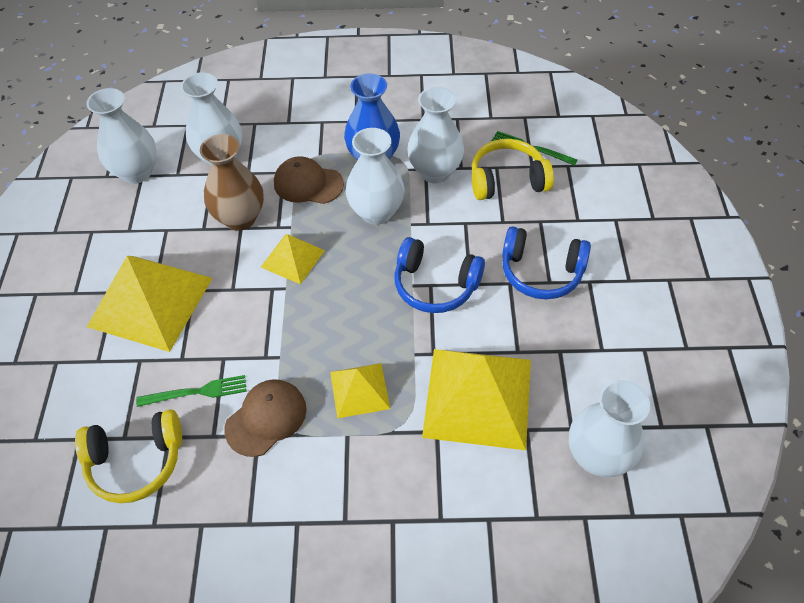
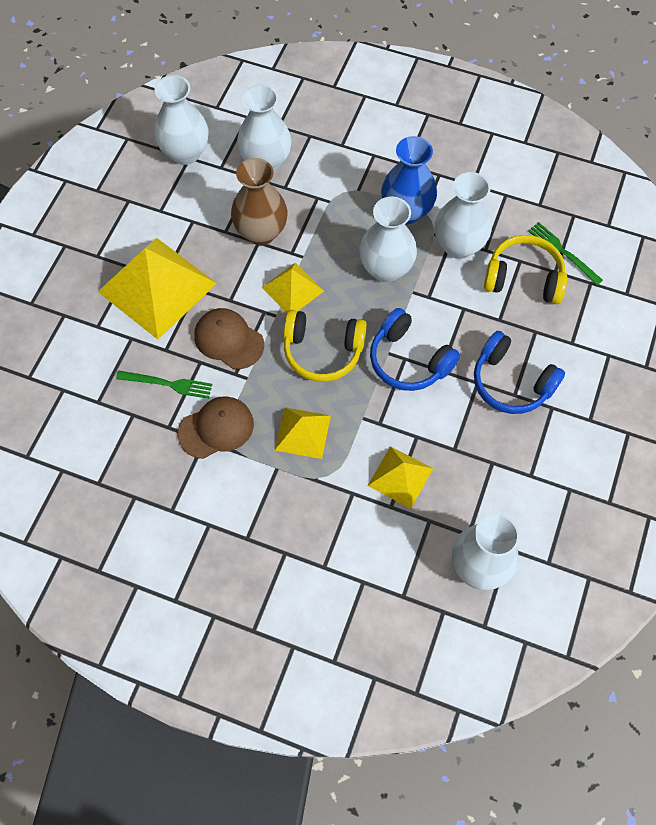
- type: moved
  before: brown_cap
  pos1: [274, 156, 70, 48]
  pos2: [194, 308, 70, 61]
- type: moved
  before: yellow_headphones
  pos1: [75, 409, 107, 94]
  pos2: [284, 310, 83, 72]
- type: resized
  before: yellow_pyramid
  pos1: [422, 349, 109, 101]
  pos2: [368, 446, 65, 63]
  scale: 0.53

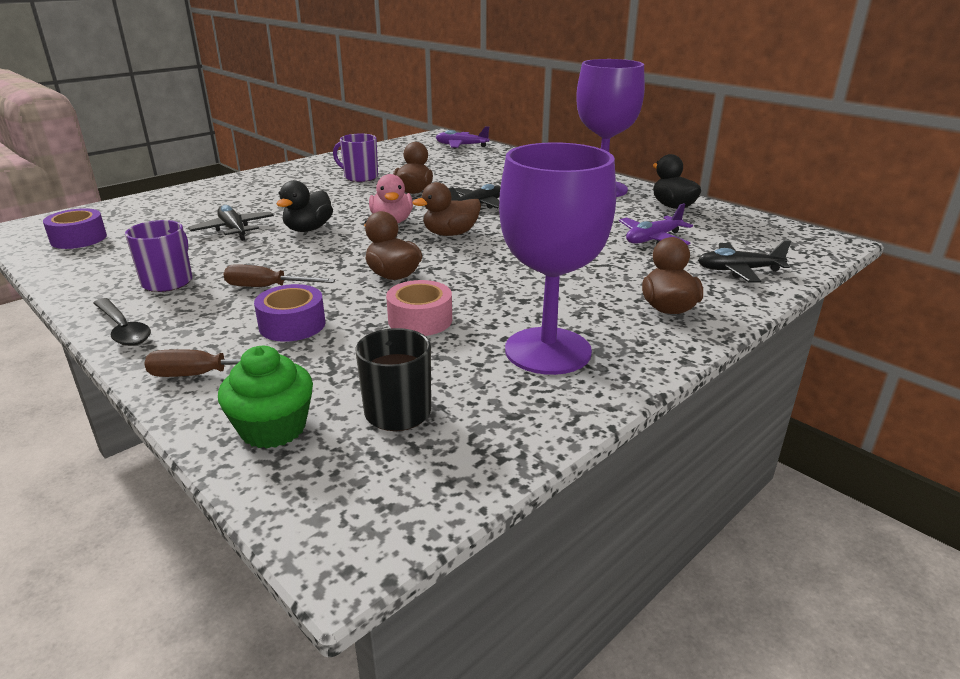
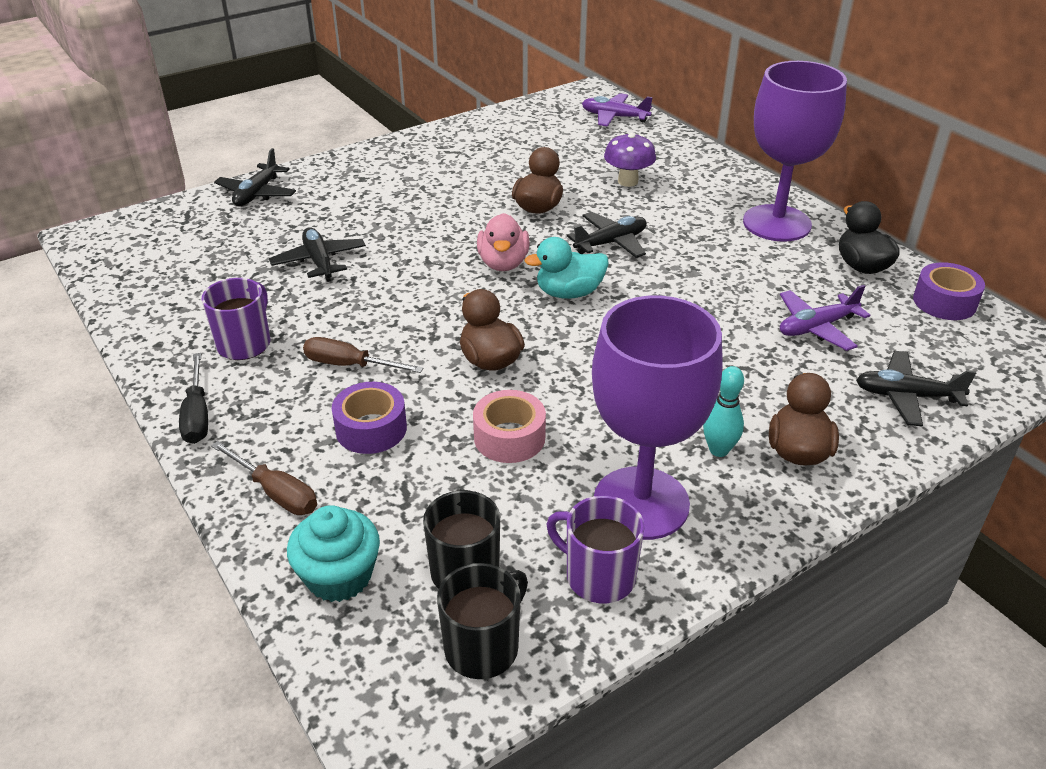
- type: replaced
  before: black_spoon
  after: black_screwdriver
  pos1: [93, 298, 58, 48]
  pos2: [179, 353, 29, 91]
- type: turned
  before: brown_screwdriver
  pos1: [144, 349, 147, 28]
  pos2: [211, 441, 106, 74]
  turn: -150
- type: added
  after: black_plane
  pos2: [214, 148, 82, 58]
- type: recoloured
  before: green_cupcake
  after: turquoise_cupcake
  pos1: [218, 346, 95, 102]
  pos2: [287, 505, 93, 97]
- type: added
  after: black_mug
  pos2: [437, 563, 91, 116]
- type: recoloured
  before: brown_duck
  after: turquoise_duck
  pos1: [413, 182, 68, 54]
  pos2: [524, 237, 85, 62]
- type: moved
  before: purple_mug
  pos1: [333, 134, 45, 48]
  pos2: [547, 495, 97, 108]
- type: added
  after: purple_mushroom
  pos2: [604, 133, 52, 54]
- type: added
  after: turquoise_bowling_pin
  pos2: [703, 366, 41, 91]
- type: moved
  before: purple_tape
  pos1: [43, 208, 64, 41]
  pos2: [913, 262, 72, 58]
- type: removed
  before: black_duck
  pos1: [276, 180, 57, 52]

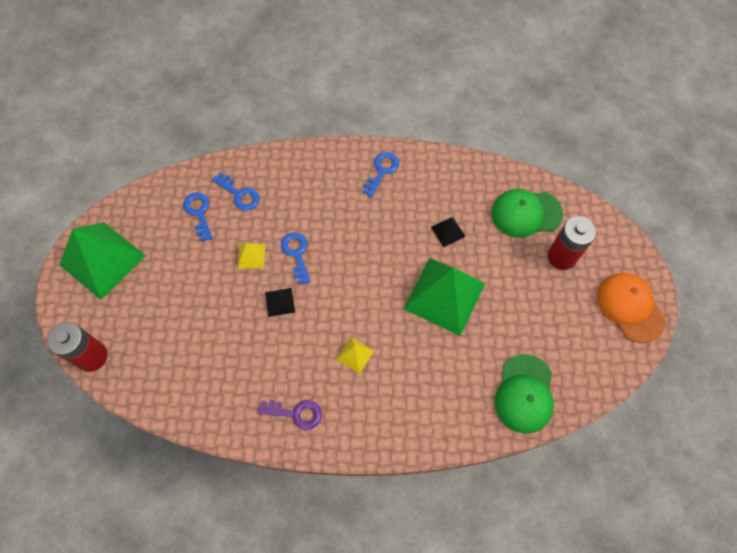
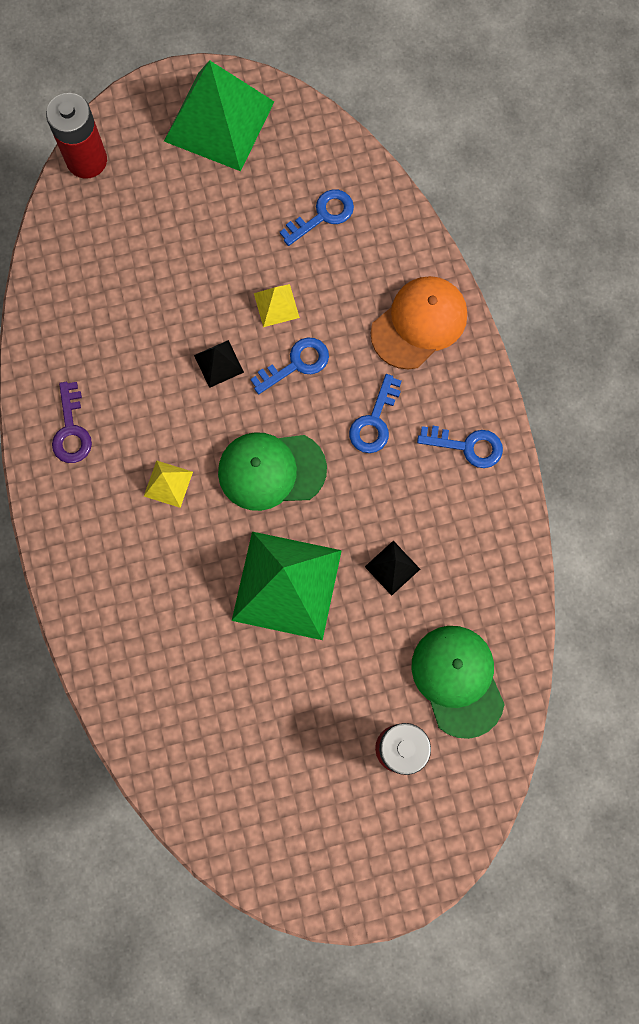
- type: moved
  before: green_cap
  pos1: [495, 354, 59, 80]
  pos2: [218, 432, 109, 79]
- type: moved
  before: blue_key
  pos1: [212, 172, 48, 39]
  pos2: [349, 374, 53, 79]
- type: moved
  before: orange_cap
  pos1: [597, 273, 69, 70]
  pos2: [371, 276, 96, 93]

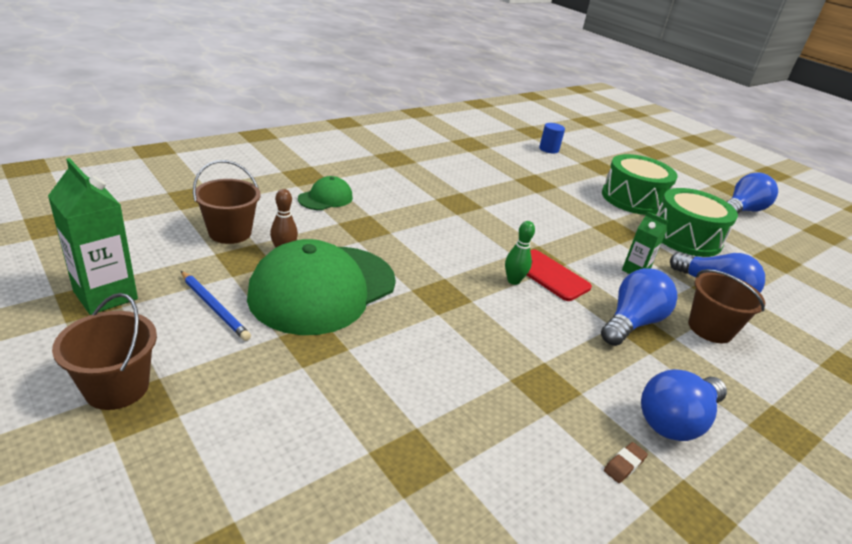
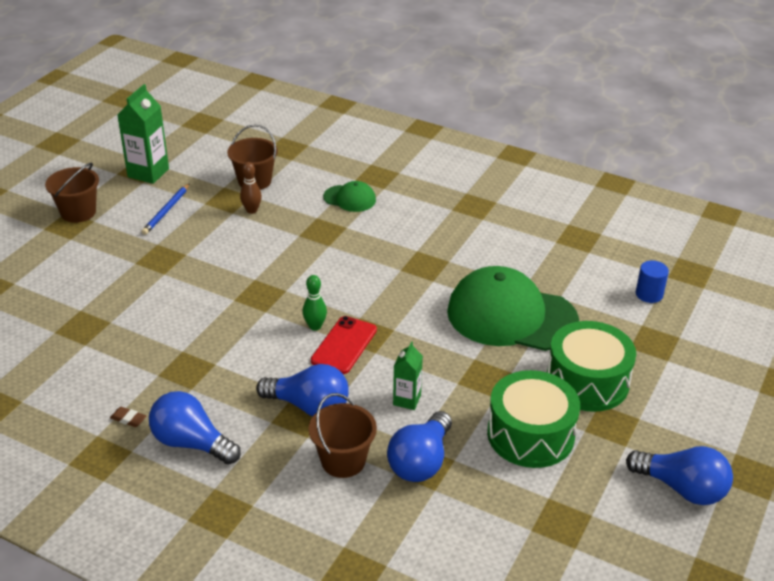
- type: moved
  before: green_cap
  pos1: [247, 239, 149, 96]
  pos2: [447, 266, 132, 85]

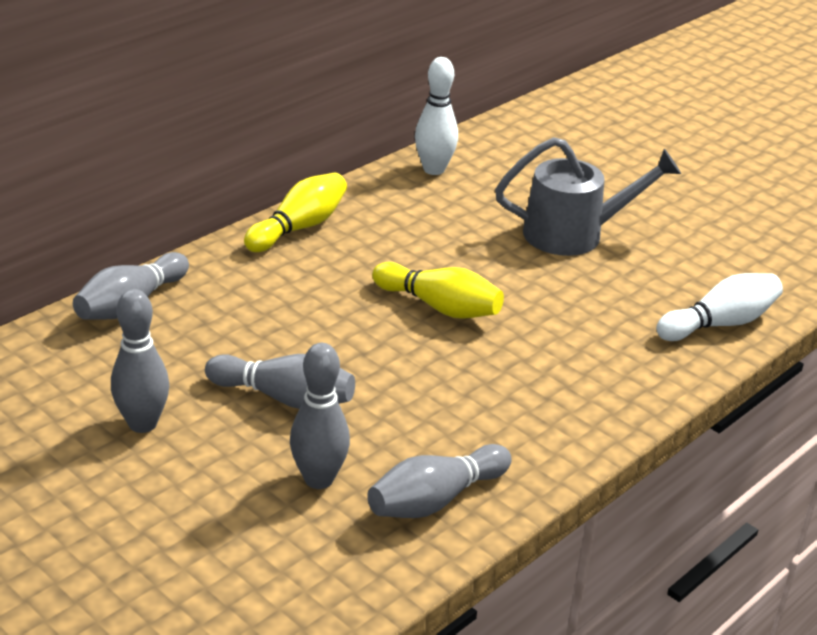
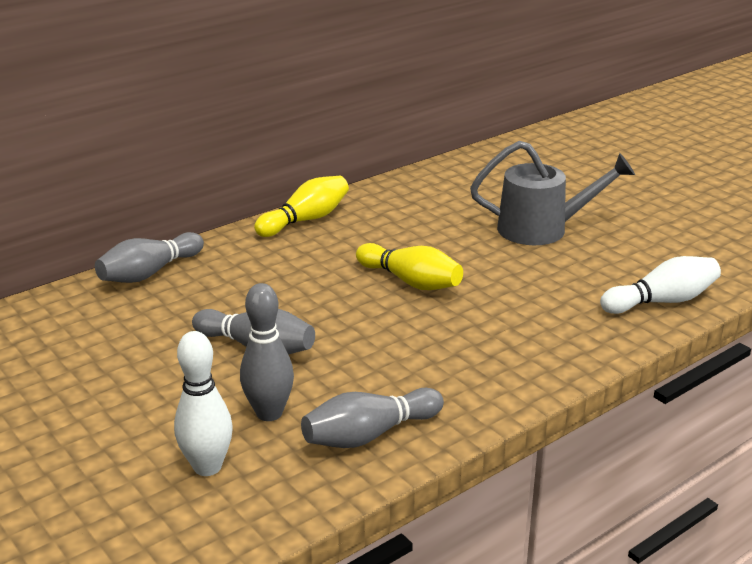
- type: moved
  before: white_bowling_pin
  pos1: [415, 57, 43, 118]
  pos2: [174, 331, 59, 145]
- type: removed
  before: grey_bowling_pin
  pos1: [111, 289, 58, 144]

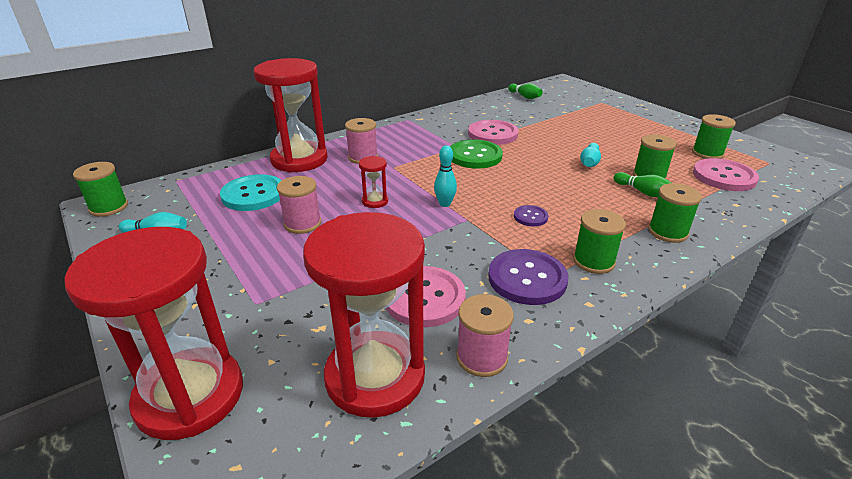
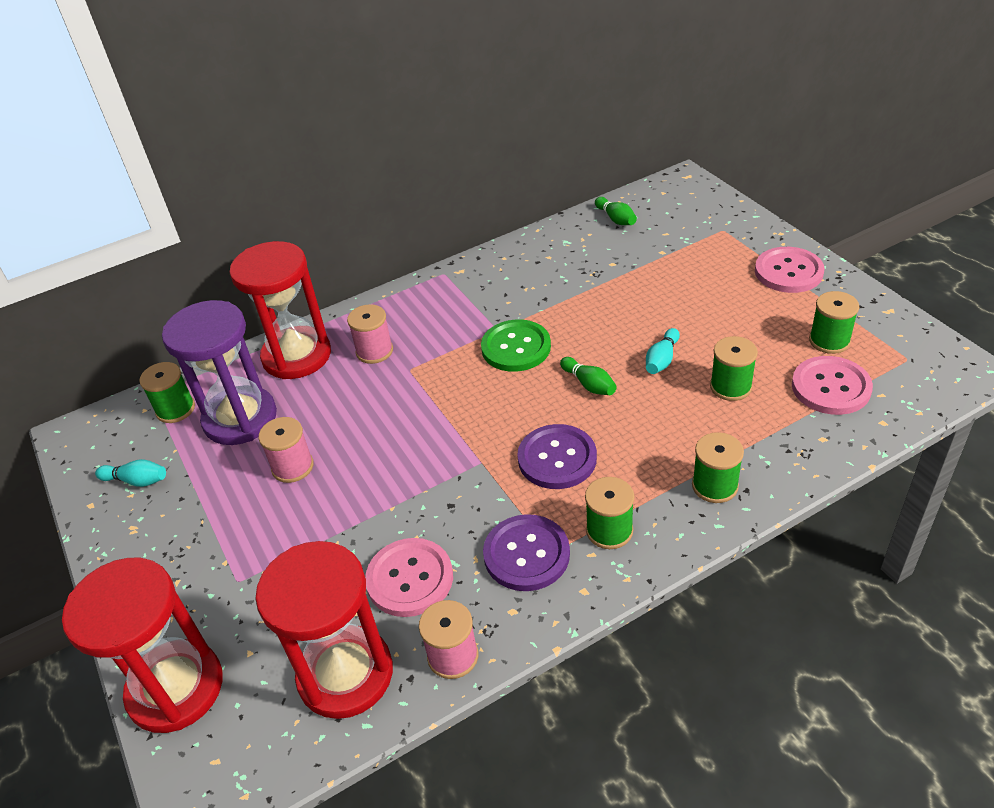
- type: moved
  before: green_spool
  pos1: [73, 162, 55, 55]
  pos2: [139, 362, 56, 61]
- type: replaced
  before: turquoise_button
  after: purple_hourglass
  pos1: [220, 174, 62, 37]
  pos2: [162, 300, 115, 145]
- type: resized
  before: purple_button
  pos1: [514, 205, 34, 21]
  pos2: [517, 424, 80, 65]
  scale: 1.94
- type: moved
  before: green_bowling_pin
  pos1: [613, 172, 58, 25]
  pos2: [560, 357, 57, 38]
- type: moved
  before: pink_button
  pos1: [468, 120, 51, 25]
  pos2: [755, 247, 70, 46]
- type: removed
  before: red_hourglass
  pos1: [359, 156, 29, 52]
- type: removed
  before: turquoise_bowling_pin
  pos1: [434, 145, 23, 62]

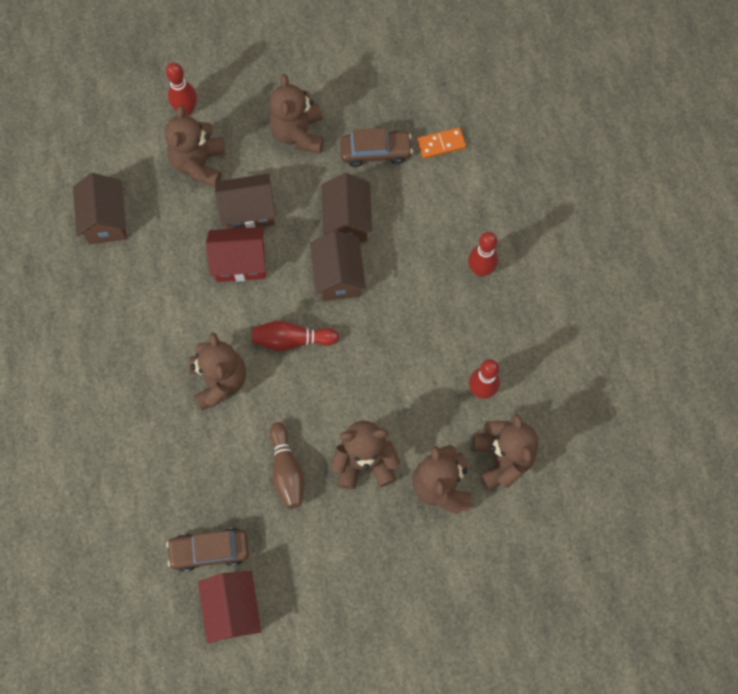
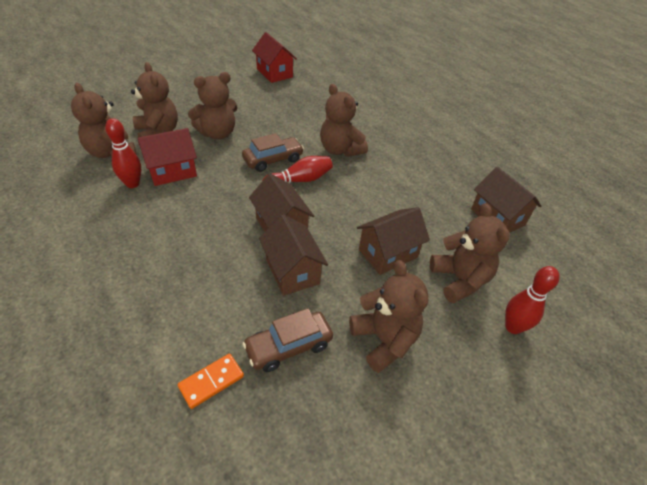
- type: moved
  before: red_house
  pos1: [206, 227, 60, 55]
  pos2: [138, 128, 59, 58]
- type: moved
  before: brown_car
  pos1: [166, 528, 83, 44]
  pos2: [242, 133, 62, 39]
- type: removed
  before: brown_bowling_pin
  pos1: [269, 422, 36, 87]
- type: removed
  before: red_bowling_pin
  pos1: [468, 232, 30, 45]

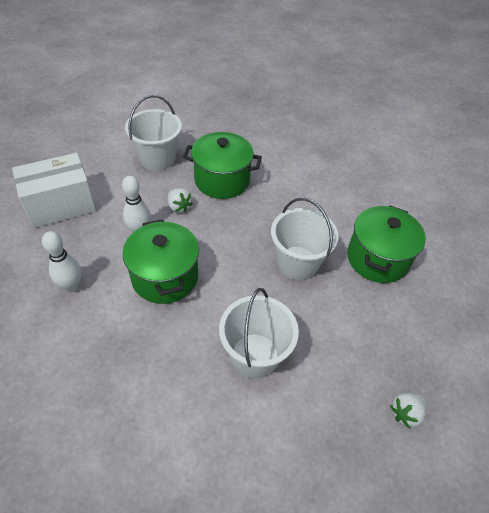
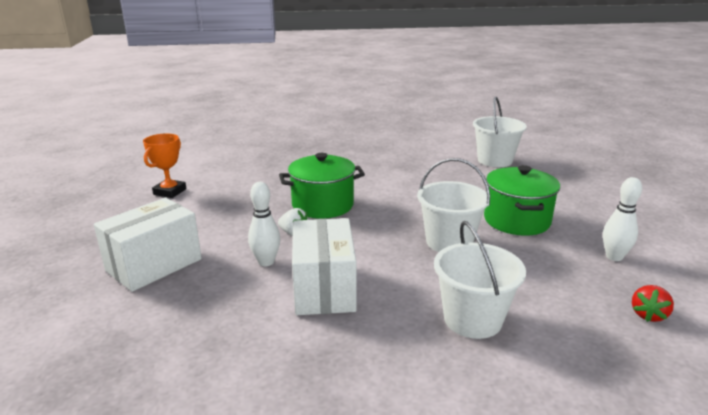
- type: added
  after: orange_trophy
  pos2: [143, 133, 43, 65]
- type: replaced
  before: green_pot
  after: white_box
  pos1: [123, 219, 76, 85]
  pos2: [292, 218, 65, 97]
- type: moved
  before: white_bucket
  pos1: [125, 95, 57, 76]
  pos2: [473, 97, 54, 70]
- type: moved
  before: white_bowling_pin
  pos1: [42, 231, 40, 61]
  pos2: [603, 177, 39, 84]
- type: recoloured
  before: white_strawberry
  after: red_strawberry
  pos1: [390, 393, 37, 35]
  pos2: [632, 285, 42, 37]

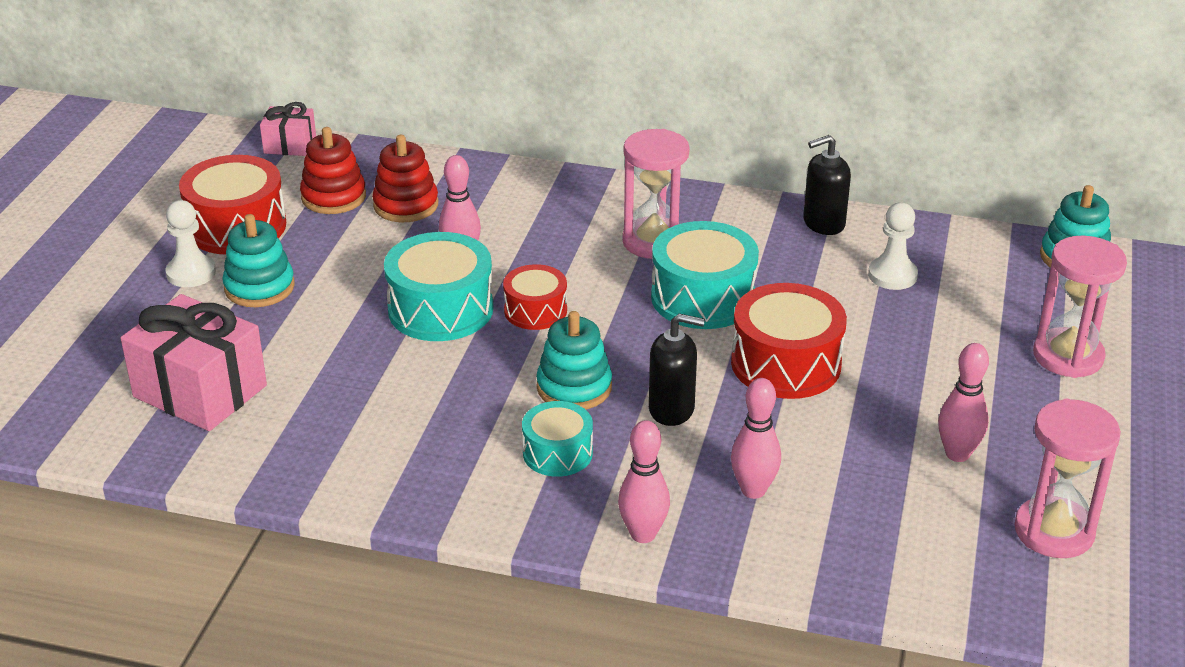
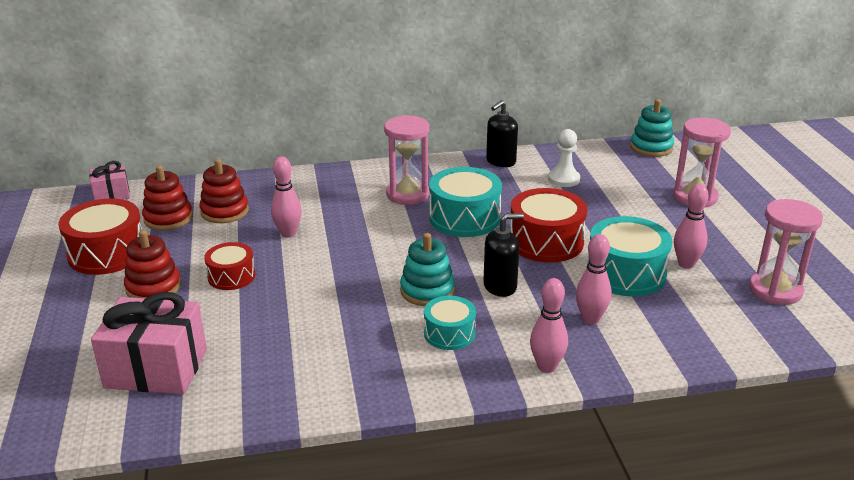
- type: recoloured
  before: turquoise_stacking_toy
  after: red_stacking_toy
  pos1: [222, 214, 73, 93]
  pos2: [124, 230, 57, 68]
- type: moved
  before: red_drum
  pos1: [503, 264, 64, 66]
  pos2: [204, 242, 51, 48]
- type: moved
  before: turquoise_drum
  pos1: [384, 232, 109, 109]
  pos2: [587, 216, 85, 80]
- type: removed
  before: white_pawn
  pos1: [166, 200, 50, 87]

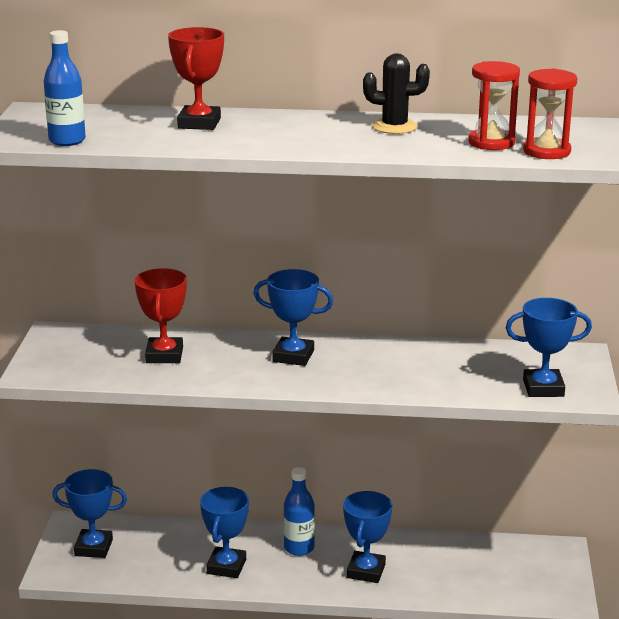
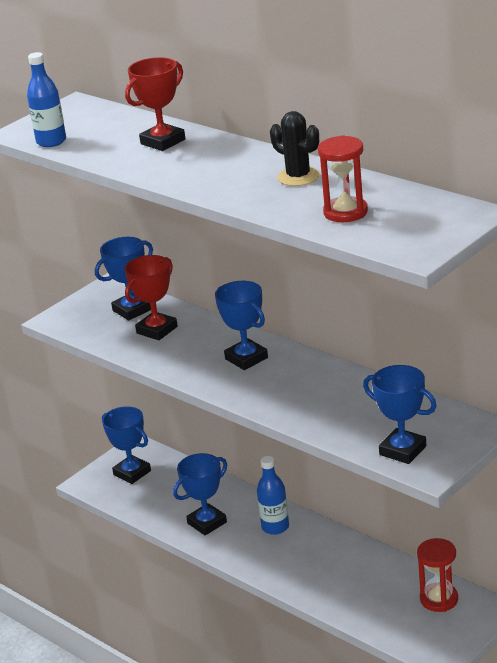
- type: moved
  before: blue_trophy
  pos1: [343, 491, 49, 92]
  pos2: [95, 237, 58, 83]
- type: moved
  before: red_hourglass
  pos1: [523, 68, 55, 91]
  pos2: [417, 538, 41, 74]

